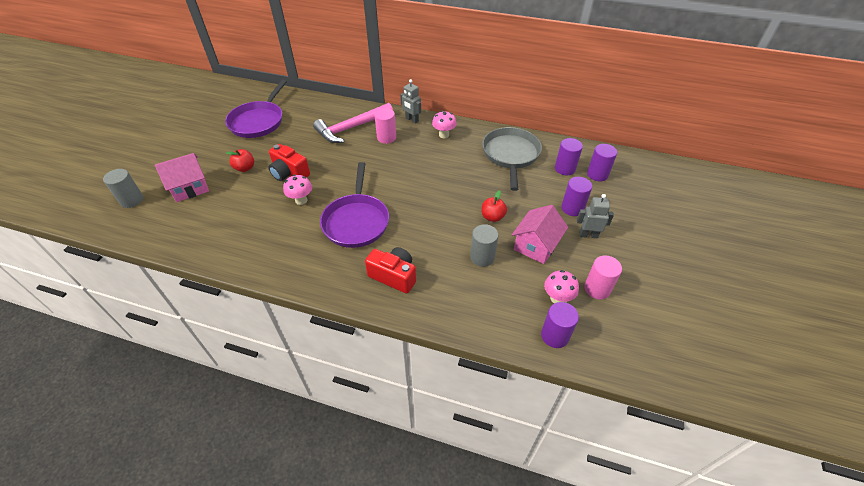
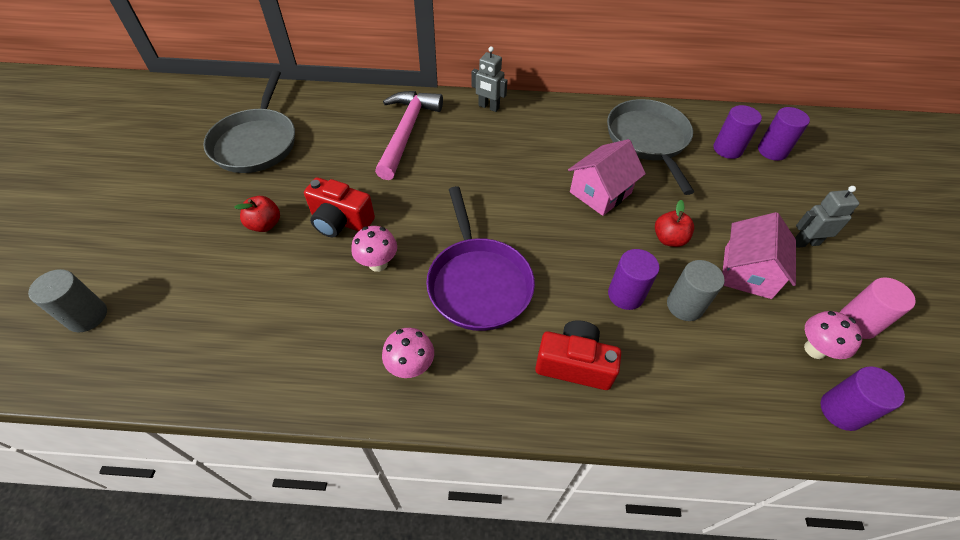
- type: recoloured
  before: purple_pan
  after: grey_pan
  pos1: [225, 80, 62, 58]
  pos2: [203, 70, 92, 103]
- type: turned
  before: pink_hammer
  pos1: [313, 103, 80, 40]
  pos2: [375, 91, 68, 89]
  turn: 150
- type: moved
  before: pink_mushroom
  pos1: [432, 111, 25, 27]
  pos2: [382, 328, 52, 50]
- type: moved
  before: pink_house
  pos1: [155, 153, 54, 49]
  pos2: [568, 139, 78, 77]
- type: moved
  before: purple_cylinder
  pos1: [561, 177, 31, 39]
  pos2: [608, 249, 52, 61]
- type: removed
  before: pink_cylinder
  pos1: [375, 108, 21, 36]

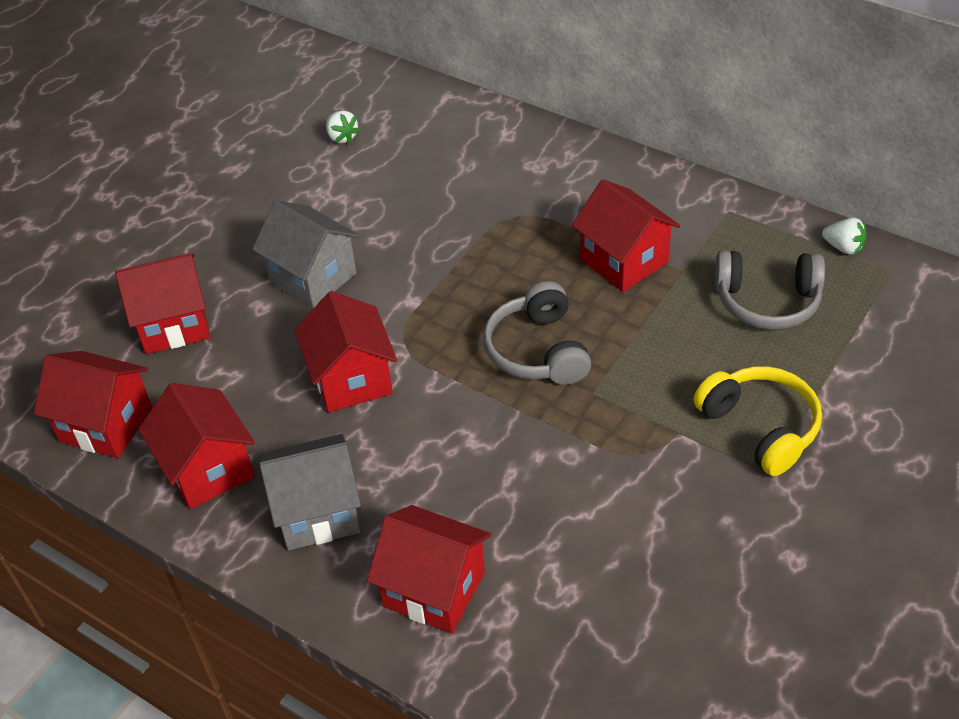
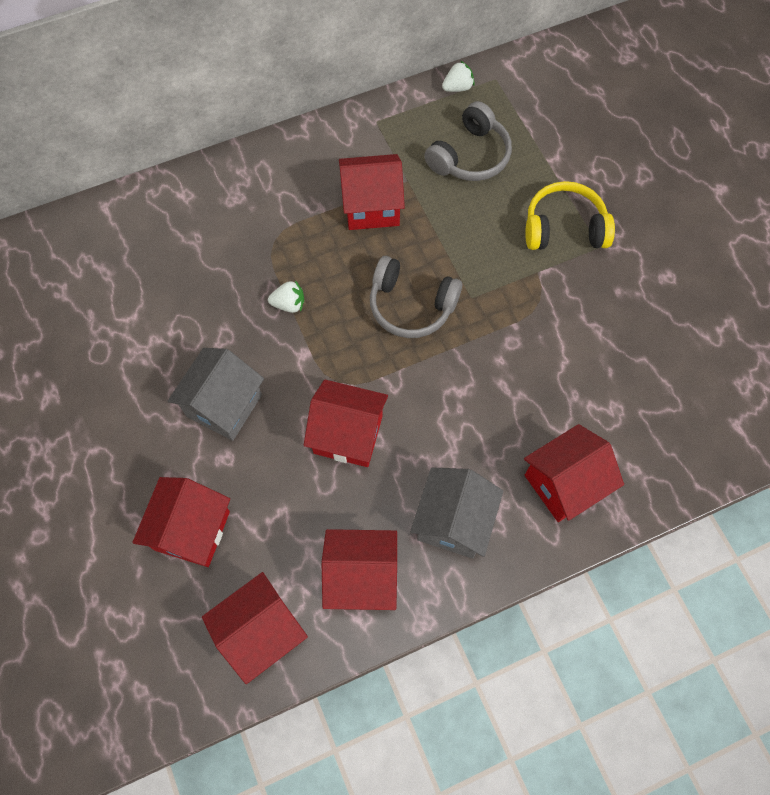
- type: turned
  before: grey_house
  pos1: [252, 200, 107, 108]
  pos2: [168, 348, 96, 93]
  turn: -45
- type: moved
  before: white_strawberry
  pos1: [326, 111, 34, 33]
  pos2: [268, 280, 36, 33]

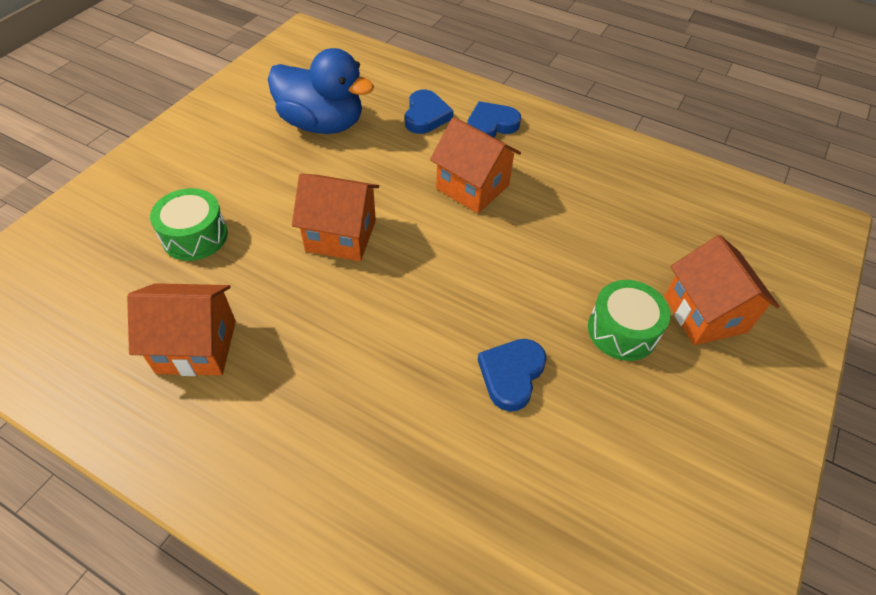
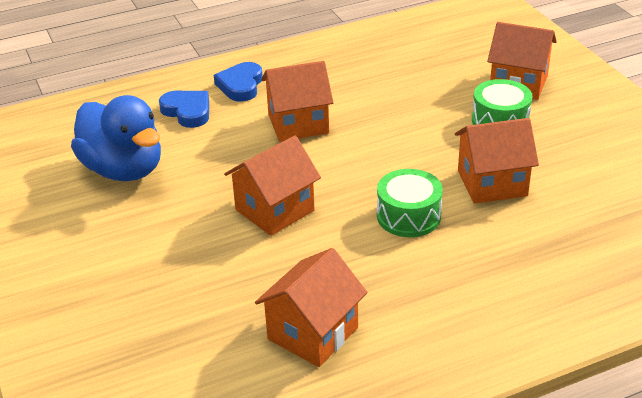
- type: turned
  before: blue_duck
  pos1: [268, 48, 106, 86]
  pos2: [71, 95, 90, 86]
  turn: 75
- type: moved
  before: green_drum
  pos1: [150, 188, 78, 73]
  pos2: [377, 169, 66, 68]
- type: replaced
  before: blue_heart
  after: orange_house
  pos1: [478, 339, 69, 73]
  pos2: [455, 118, 84, 86]

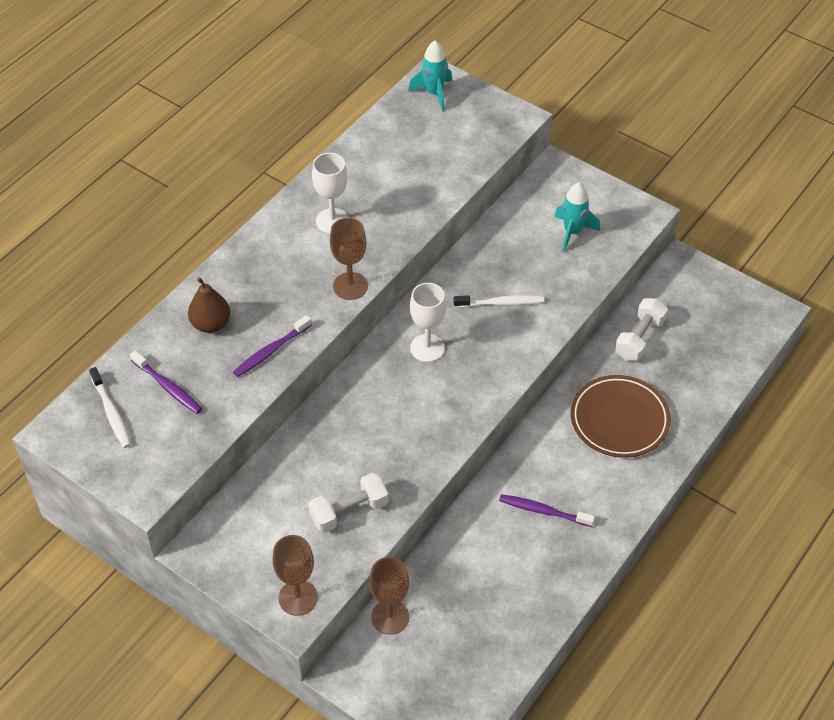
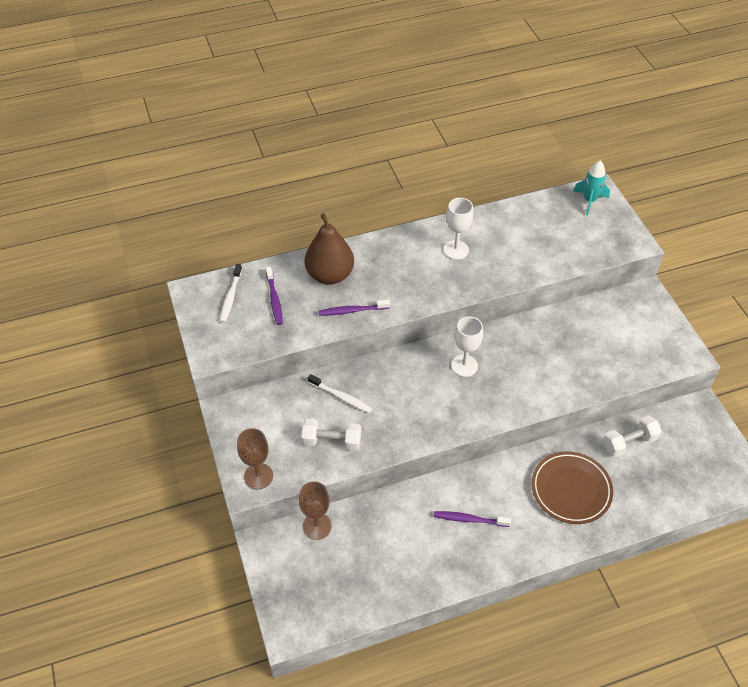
- type: resized
  before: brown_pear
  pos1: [188, 277, 42, 56]
  pos2: [305, 213, 49, 72]
  scale: 1.61
- type: moved
  before: white_toothbrush
  pos1: [454, 295, 90, 13]
  pos2: [308, 374, 64, 39]
- type: turned
  before: purple_toothbrush
  pos1: [499, 494, 96, 33]
  pos2: [434, 511, 77, 16]
  turn: -45
- type: removed
  before: brown_goblet
  pos1: [330, 218, 38, 82]
- type: removed
  before: turquoise_rocket
  pos1: [554, 182, 46, 70]

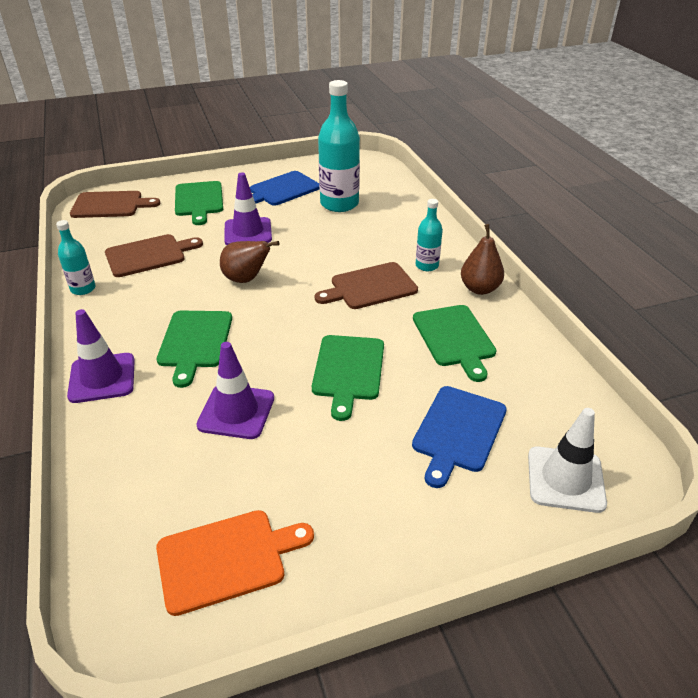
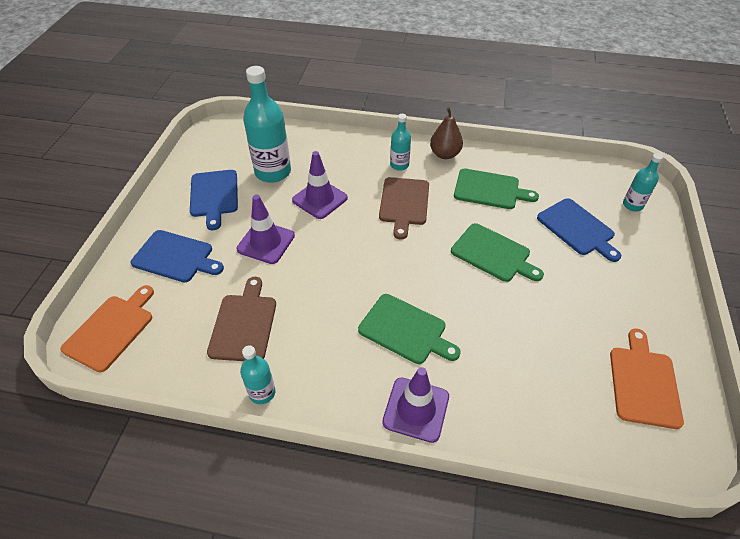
- type: recoloured
  before: brown_cutting_board
  after: orange_cutting_board
  pos1: [70, 191, 90, 27]
  pos2: [61, 285, 93, 87]
- type: recoloured
  before: green_cutting_board
  after: blue_cutting_board
  pos1: [175, 181, 48, 44]
  pos2: [130, 230, 94, 52]
- type: moved
  before: purple_traffic_cone
  pos1: [196, 342, 78, 97]
  pos2: [292, 151, 56, 68]
- type: replaced
  before: white_traffic_cone
  after: turquoise_bottle
  pos1: [528, 408, 79, 105]
  pos2: [623, 153, 40, 58]
- type: removed
  before: brown_pear
  pos1: [220, 241, 59, 42]

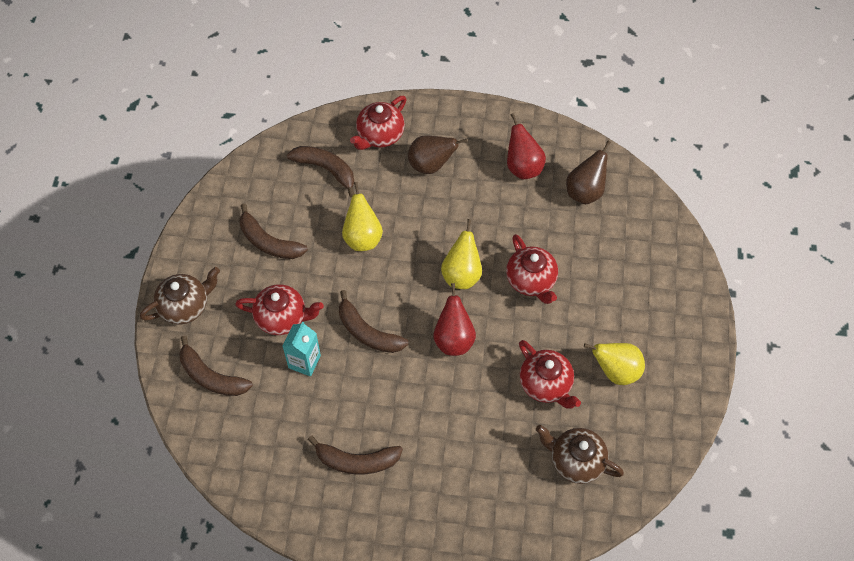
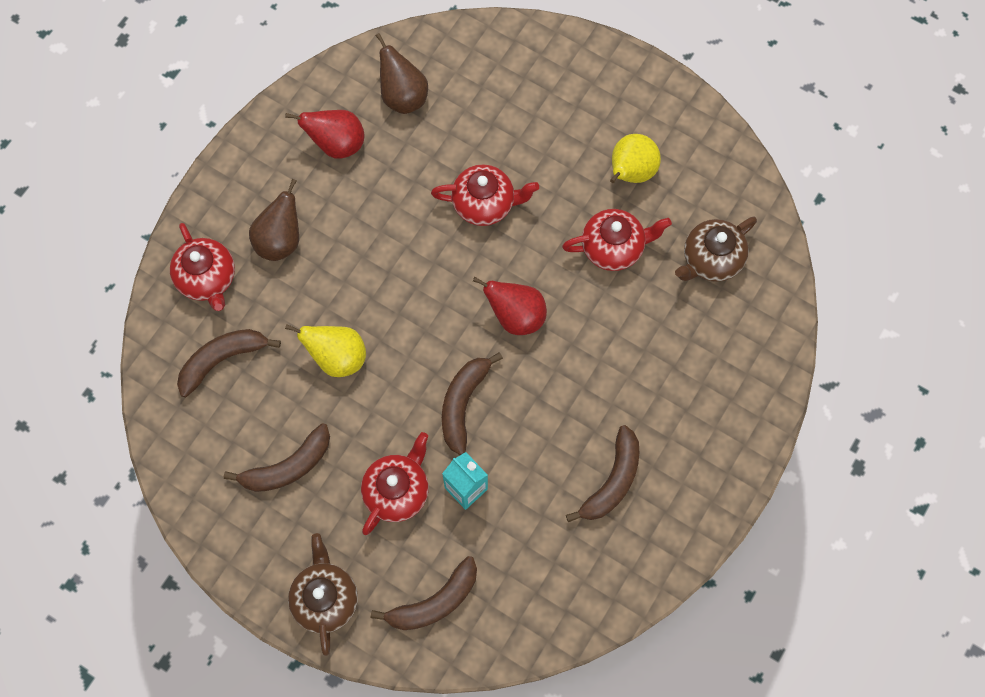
- type: turned
  before: brown_banana
  pos1: [339, 290, 70, 63]
  pos2: [442, 352, 61, 103]
  turn: 135
- type: removed
  before: yellow_pear
  pos1: [441, 219, 41, 70]

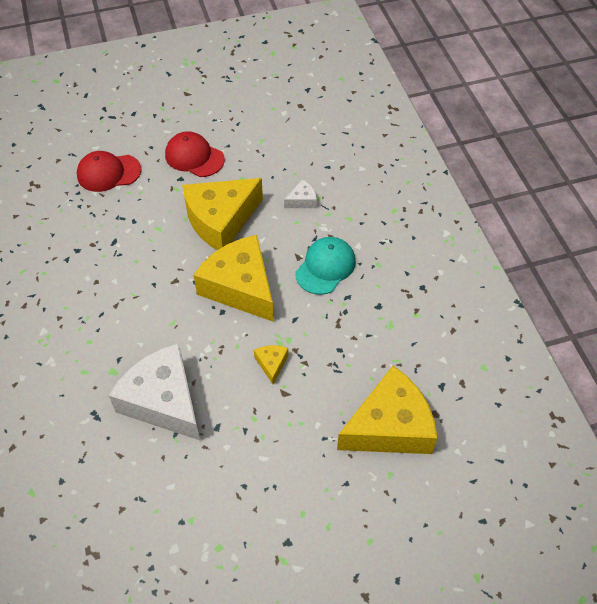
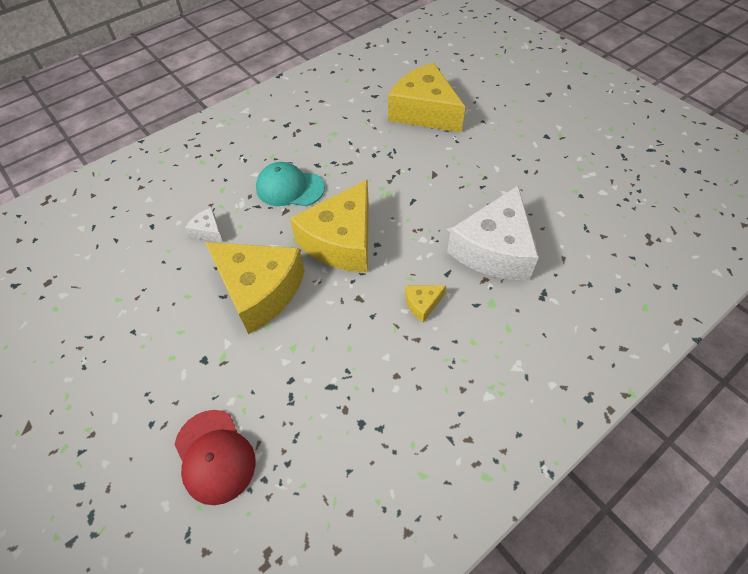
- type: moved
  before: yellow_cheese
  pos1: [254, 345, 34, 40]
  pos2: [405, 285, 41, 37]
- type: removed
  before: red_cap
  pos1: [165, 131, 60, 46]

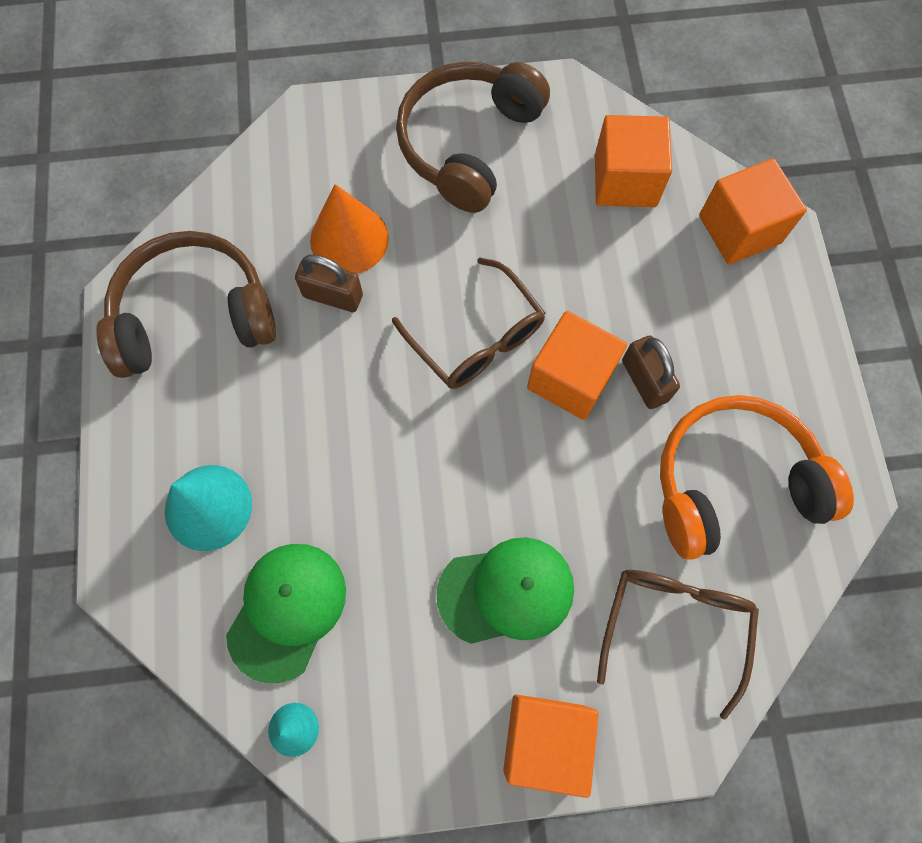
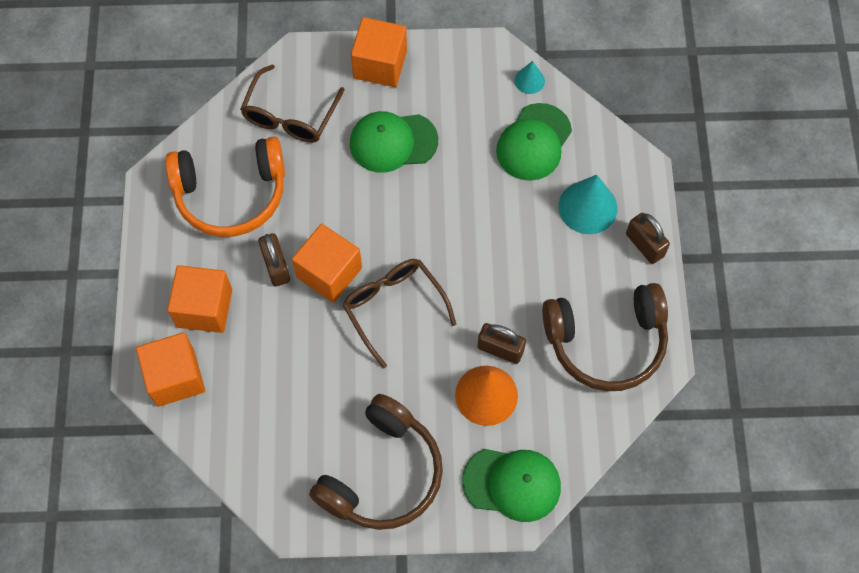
- type: moved
  before: orange_cube
  pos1: [595, 115, 77, 92]
  pos2: [167, 265, 65, 68]
- type: added
  after: green_cap
  pos2: [462, 449, 99, 73]
- type: added
  after: brown_padlock
  pos2: [626, 213, 44, 51]

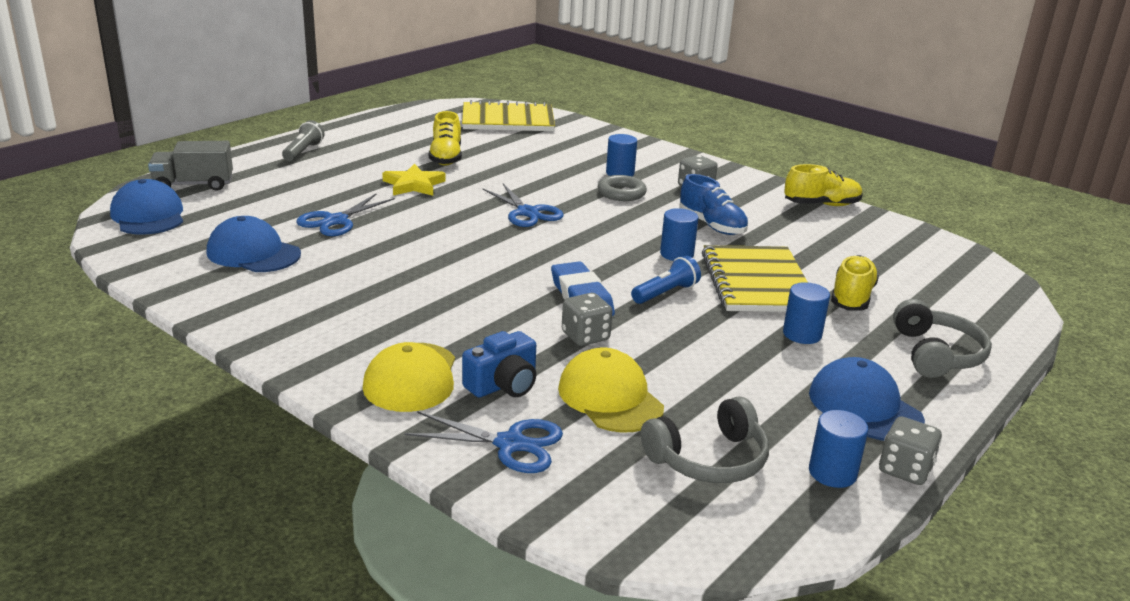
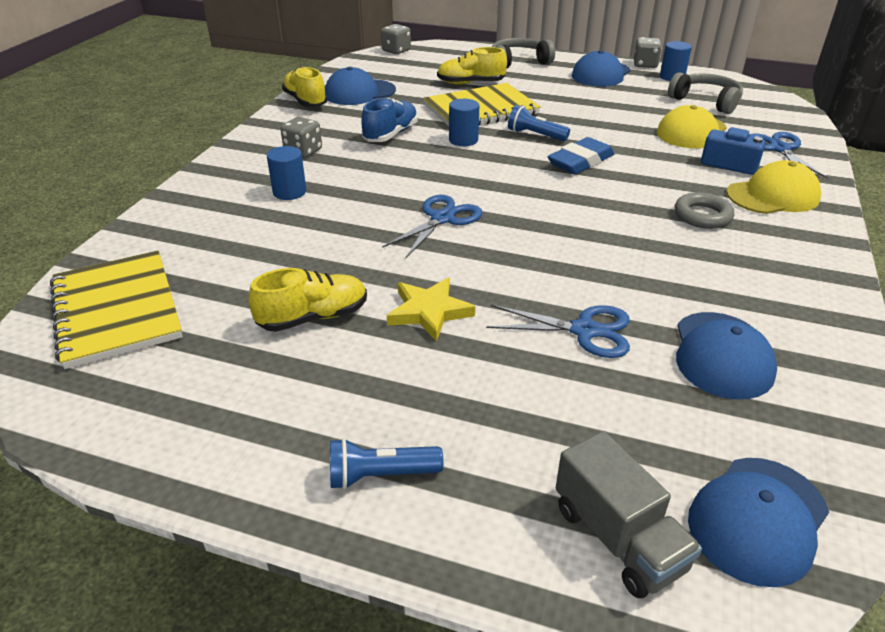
- type: added
  after: blue_cap
  pos2: [325, 67, 71, 38]
- type: recoloured
  before: grey_flashlight
  after: blue_flashlight
  pos1: [282, 120, 42, 41]
  pos2: [330, 438, 113, 52]
- type: moved
  before: grey_dice
  pos1: [562, 293, 51, 53]
  pos2: [381, 24, 30, 30]
- type: moved
  before: grey_ring
  pos1: [598, 175, 49, 26]
  pos2: [675, 192, 59, 37]
- type: removed
  before: blue_cylinder
  pos1: [783, 282, 47, 62]

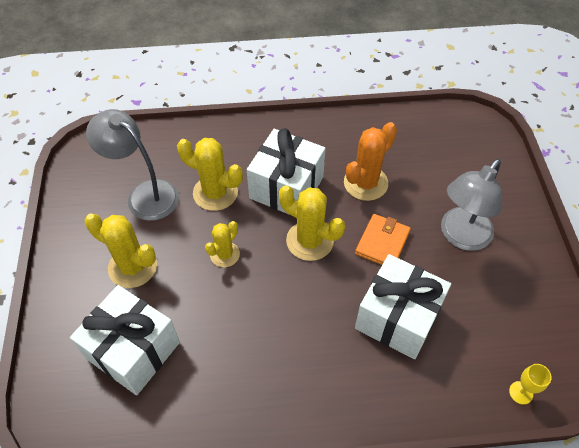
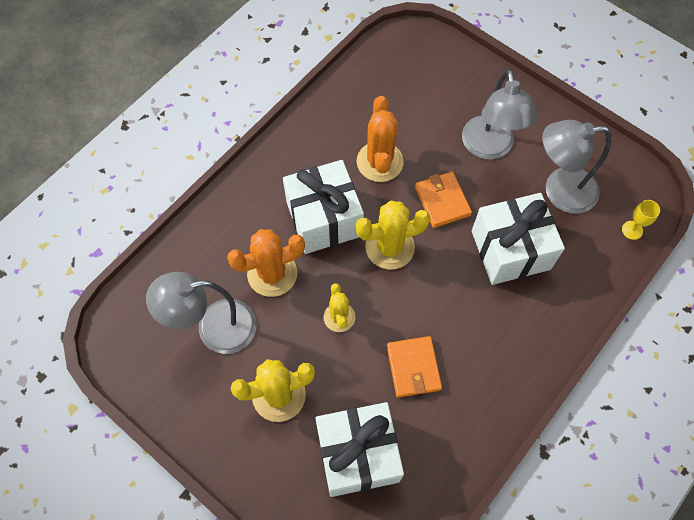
- type: recoloured
  before: yellow_cactus
  after: orange_cactus
  pos1: [177, 138, 66, 73]
  pos2: [227, 229, 78, 68]
- type: added
  after: orange_wallet
  pos2: [387, 336, 55, 62]
- type: added
  after: grey_lamp
  pos2: [542, 120, 69, 94]

